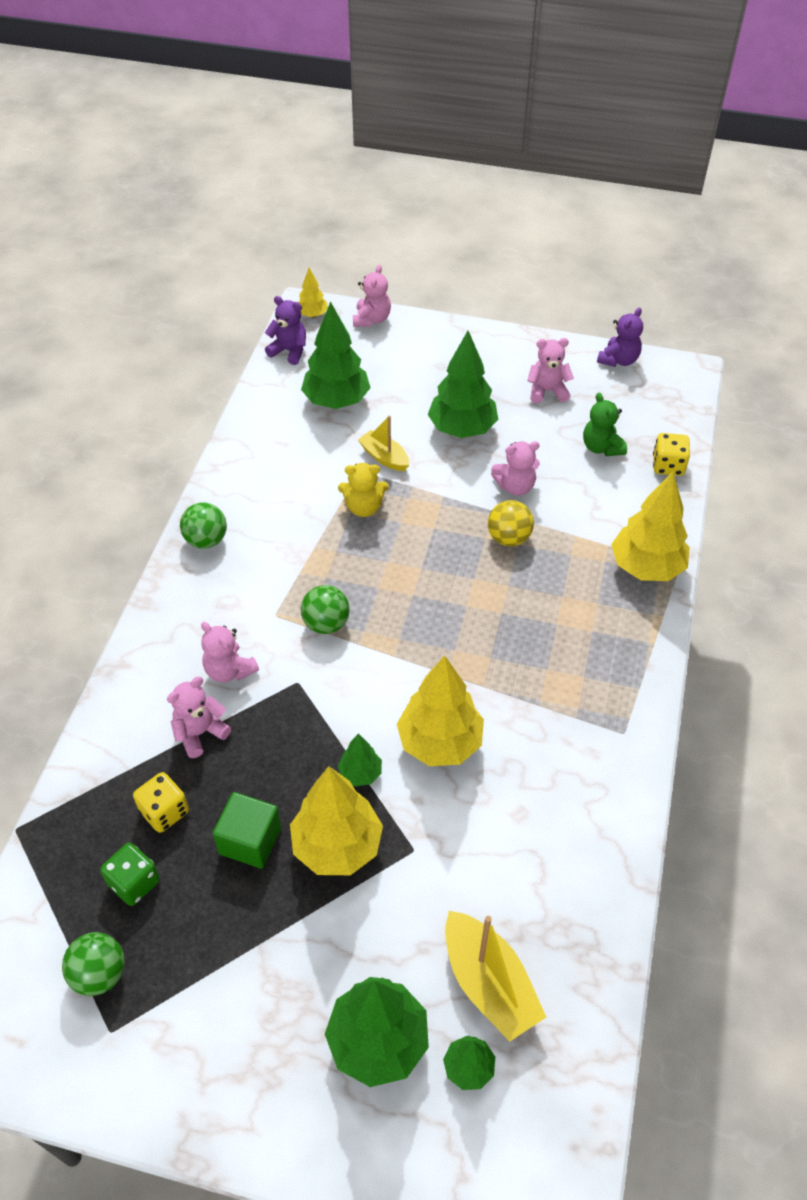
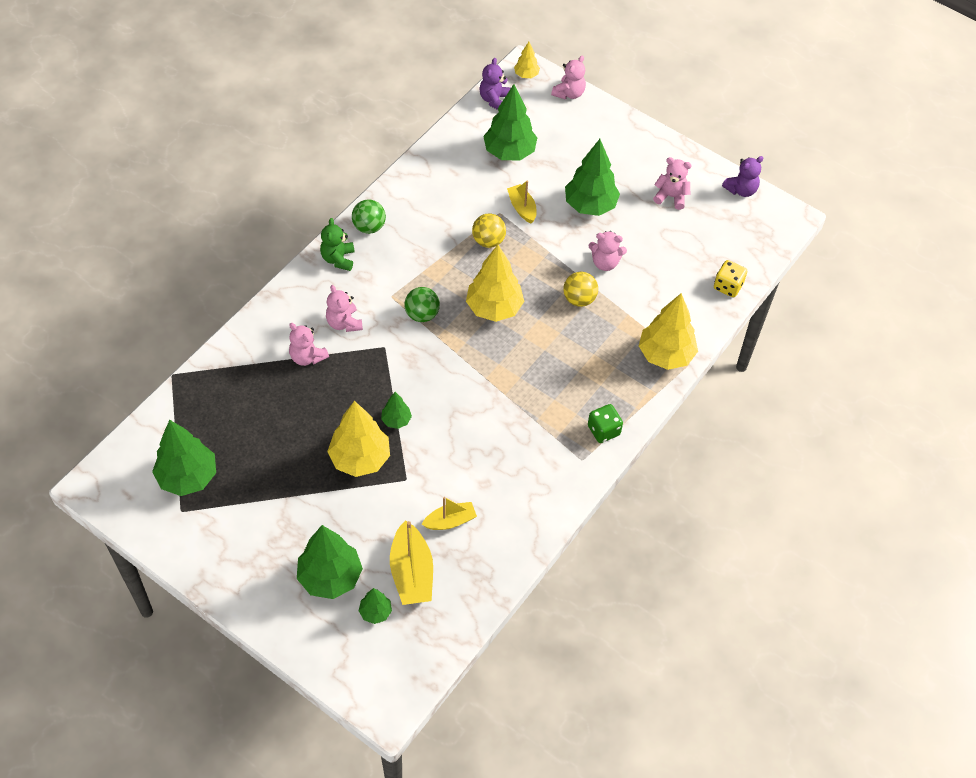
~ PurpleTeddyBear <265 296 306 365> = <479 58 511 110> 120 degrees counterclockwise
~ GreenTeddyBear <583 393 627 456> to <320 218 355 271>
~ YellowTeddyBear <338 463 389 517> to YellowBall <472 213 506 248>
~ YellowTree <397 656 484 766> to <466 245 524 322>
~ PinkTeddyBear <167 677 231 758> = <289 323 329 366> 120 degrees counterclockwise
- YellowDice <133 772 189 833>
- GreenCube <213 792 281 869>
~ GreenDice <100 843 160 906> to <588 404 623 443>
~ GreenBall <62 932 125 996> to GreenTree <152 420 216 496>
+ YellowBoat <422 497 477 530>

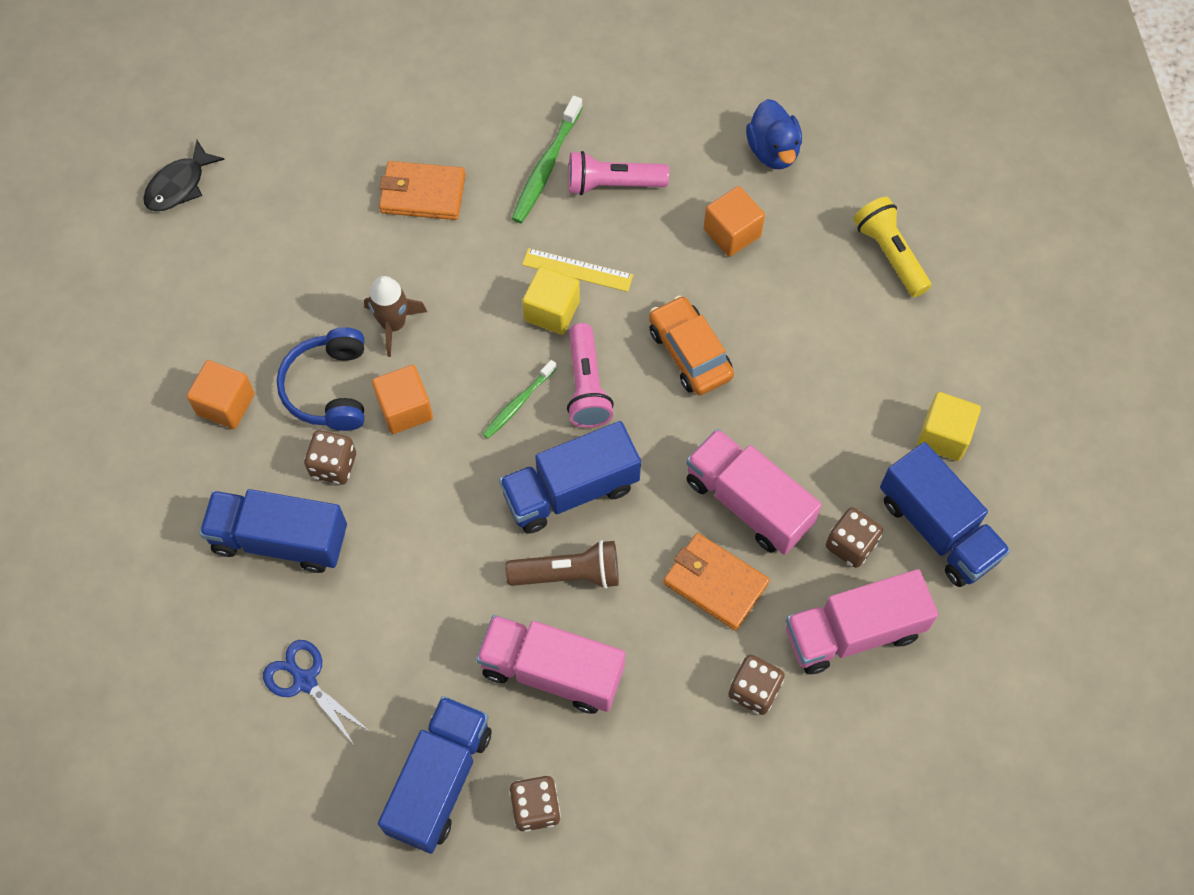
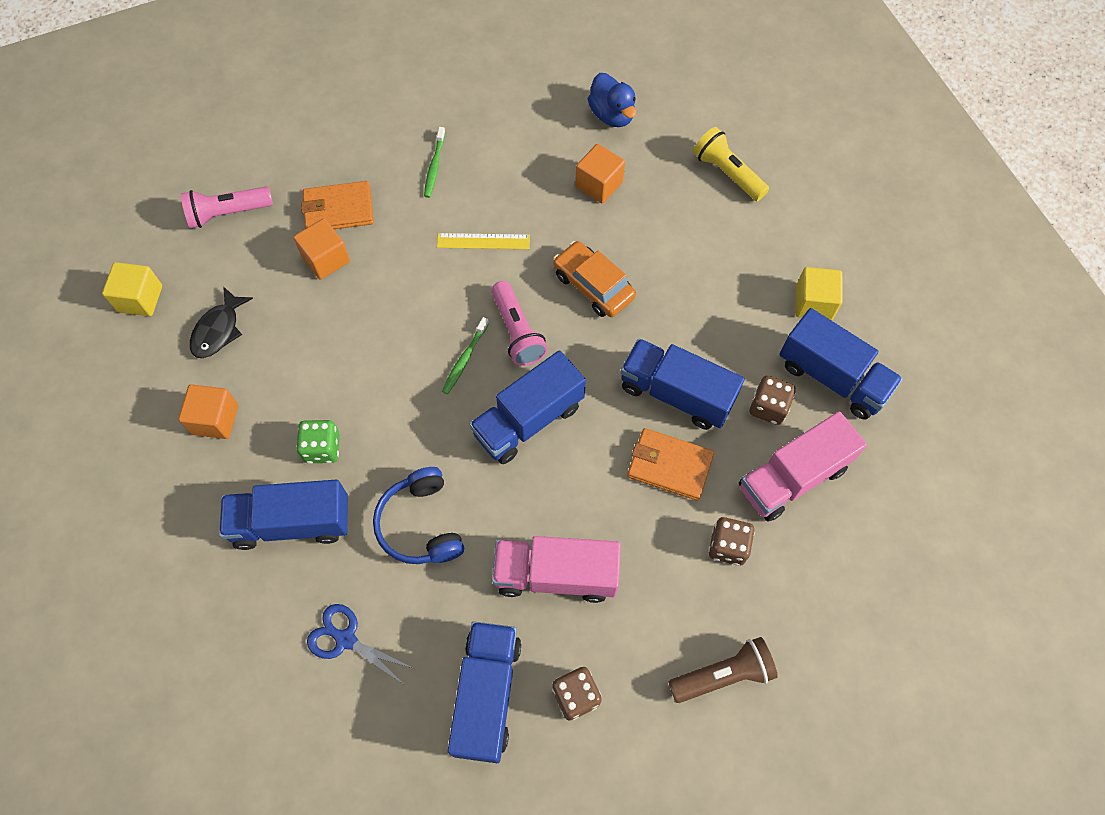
~ GreenToothbrush <512 96 583 223> = <424 127 446 198> x0.65
~ BlackFish <143 140 225 211> to <190 286 253 358>
~ PinkFlashlight <568 151 669 195> to <181 187 273 228>
~ YellowCube <522 266 580 335> to <102 262 162 316>
- BrownRocket <364 276 427 357>
~ BlueHeadphones <277 327 364 431> to <373 467 464 564>
~ OrangeCube <372 365 433 434> to <293 219 350 280>
~ PinkTruck <686 429 822 555> to BlueTruck <620 338 745 430>
~ BrownDice <304 430 356 485> to GreenDice <296 420 340 464>
~ BrownFlashlight <505 540 619 589> to <668 637 778 703>

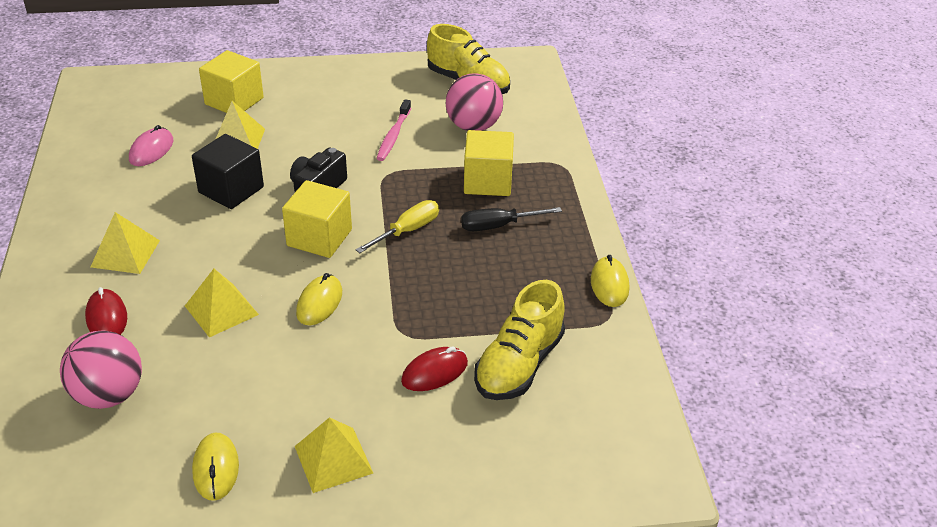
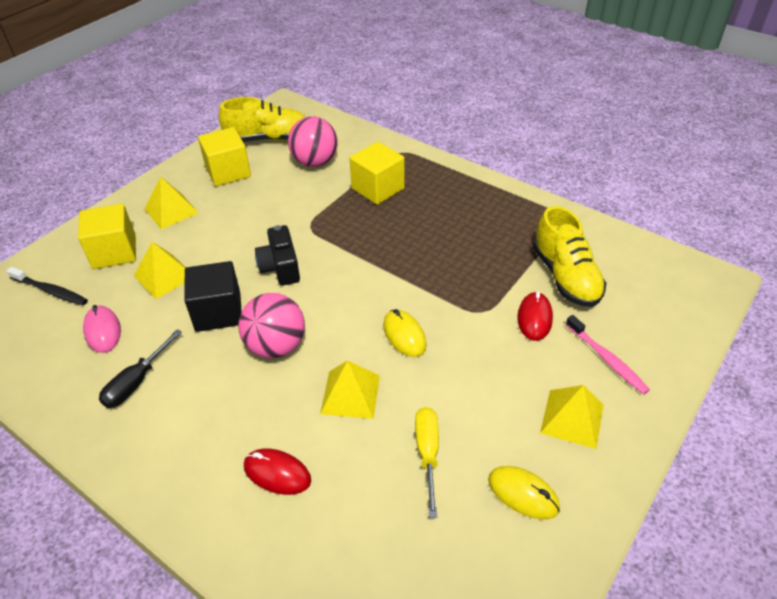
~ PinkToothbrush <376 100 411 161> to <566 315 650 395>
~ YellowCube <282 180 352 258> to <198 127 251 186>
~ YellowScrewdriver <355 200 439 253> to <415 407 439 518>
~ BlackScrewdriver <461 207 562 231> to <99 329 182 408>
~ YellowPyramid <91 212 160 274> to <144 177 199 229>
- YellowMouse <591 255 629 307>
~ PinkBall <60 330 142 409> to <238 293 305 358>
+ BlackToothbrush <7 267 88 305>

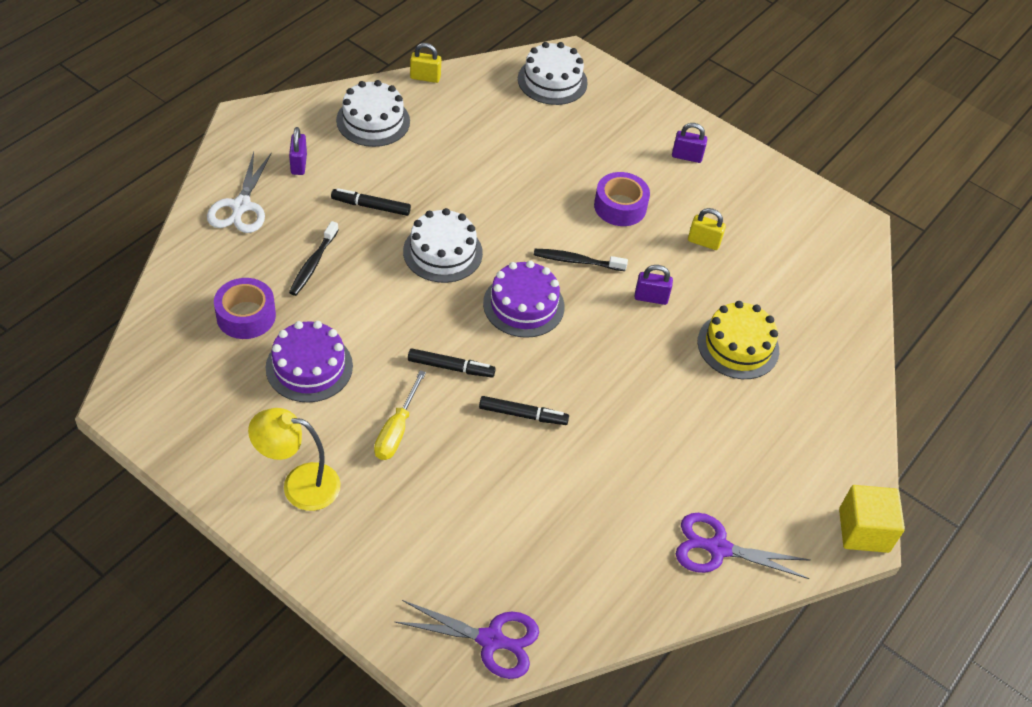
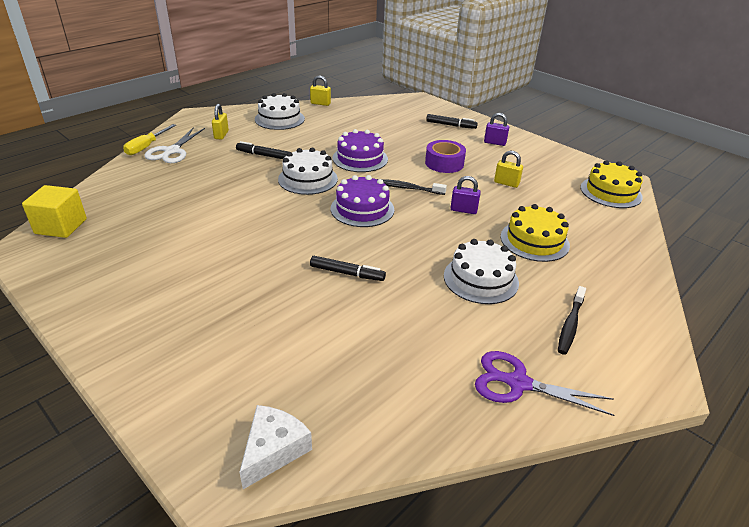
~ WhiteCake <518 42 588 105> to <444 239 519 304>
~ PurplePadlock <289 127 307 175> to YellowPadlock <212 104 229 139>
~ BlackToothbrush <289 221 339 296> to <558 286 586 355>
- PurpleTape <214 278 276 339>
~ PurpleCake <266 321 353 403> to <333 129 388 172>
~ BlackMarker <408 348 496 377> to <426 114 478 129>
~ YellowScrewdriver <374 370 426 460> to <123 124 176 155>
- YellowLamp <248 408 341 511>
~ YellowCube <839 485 905 553> to <22 185 87 238>
~ PurpleScissors <395 600 539 679> to WhiteCheese <240 405 312 489>
+ YellowCake <580 160 643 208>

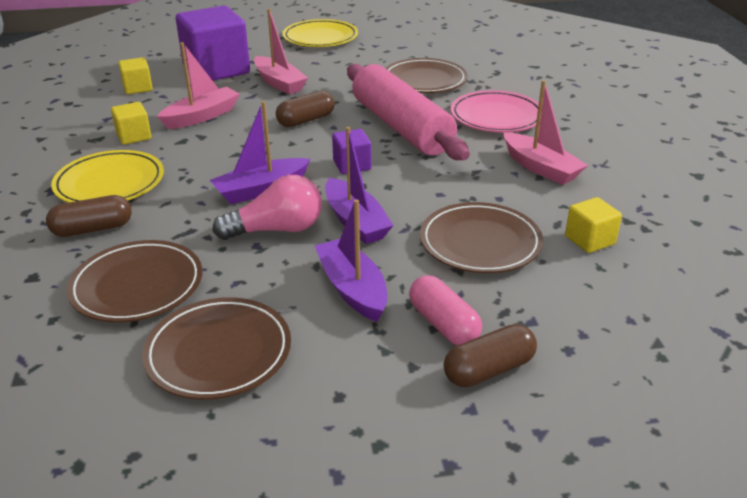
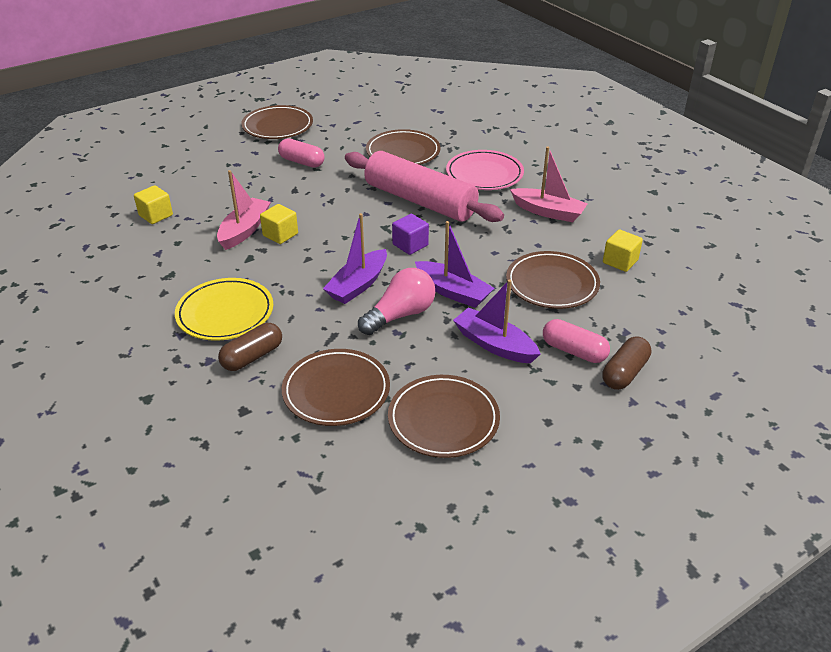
- PurpleCube <176 6 250 81>
- PinkBoat <254 8 308 94>
~ YellowPlate <282 19 358 47> to BrownPlate <241 105 313 139>
- BrownCapsule <276 91 335 127>
~ YellowCube <111 102 151 145> to <260 204 298 244>
+ PinkCapsule <278 138 325 168>

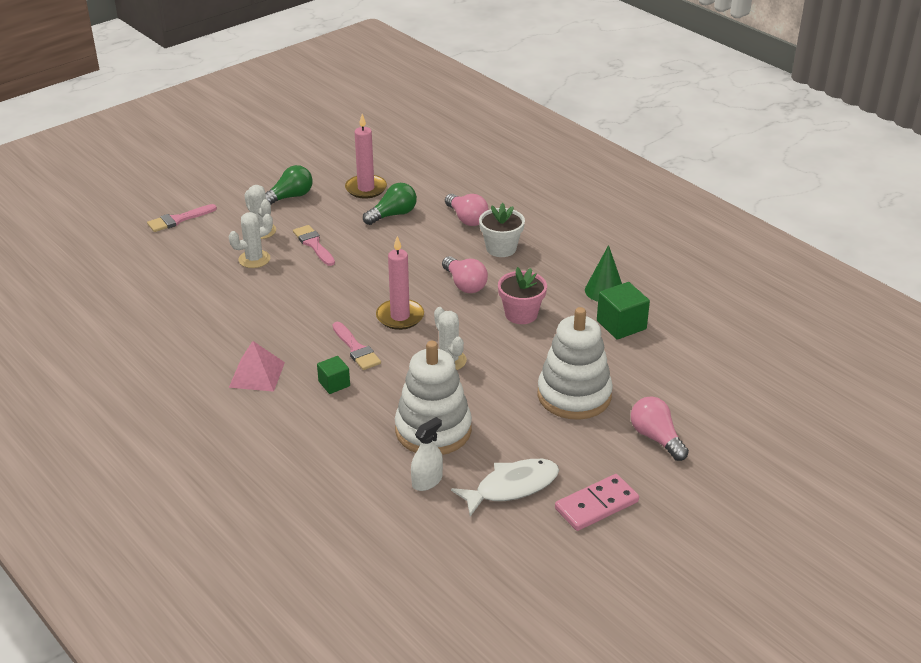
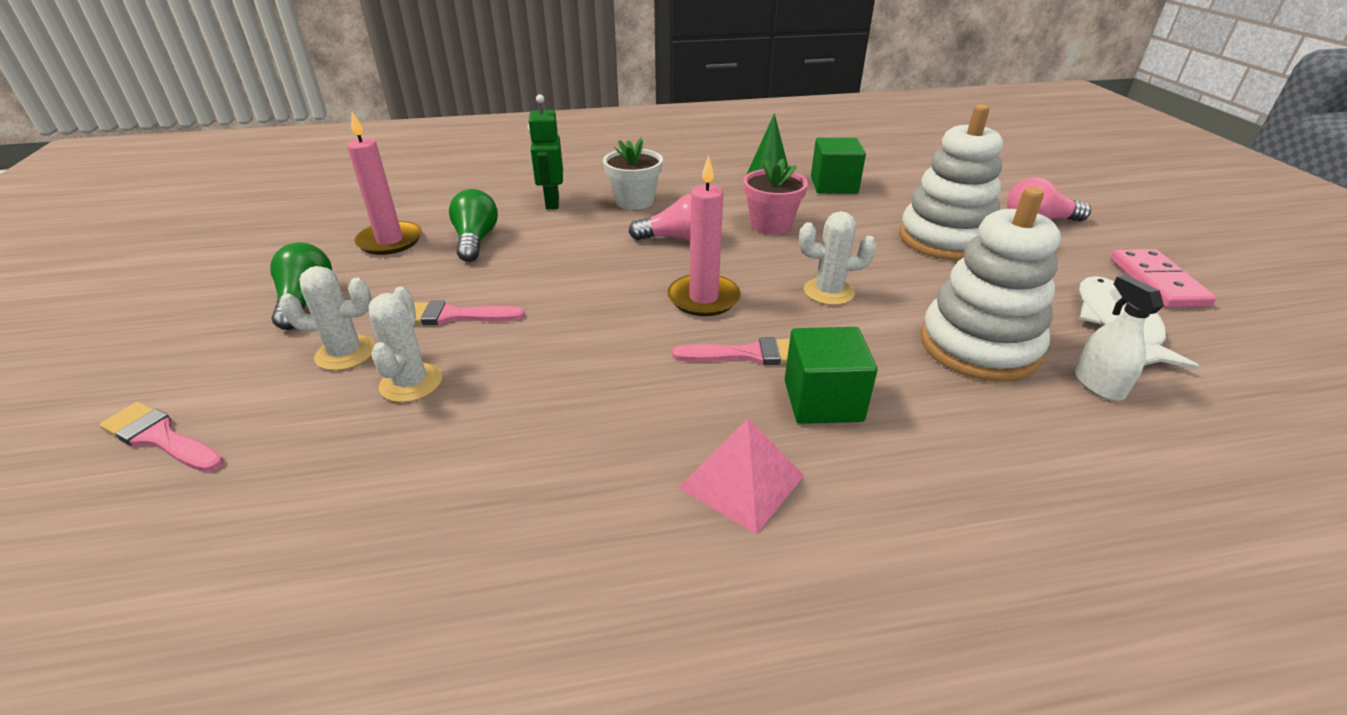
~ PinkLightBulb <445 194 488 226> to GreenRobot <528 94 563 210>
~ PinkBrush <147 204 217 232> = <99 402 224 472> 120 degrees clockwise
~ GreenCube <317 356 350 394> = <784 327 877 424> x1.63

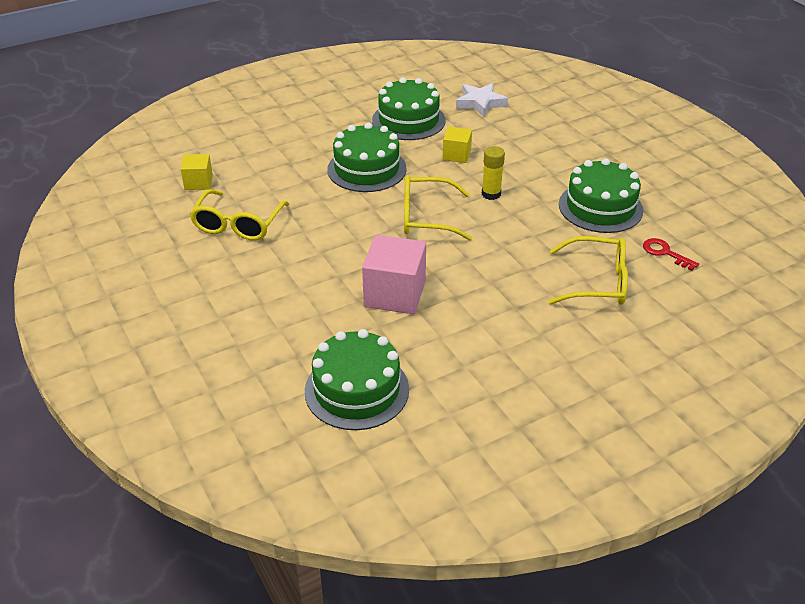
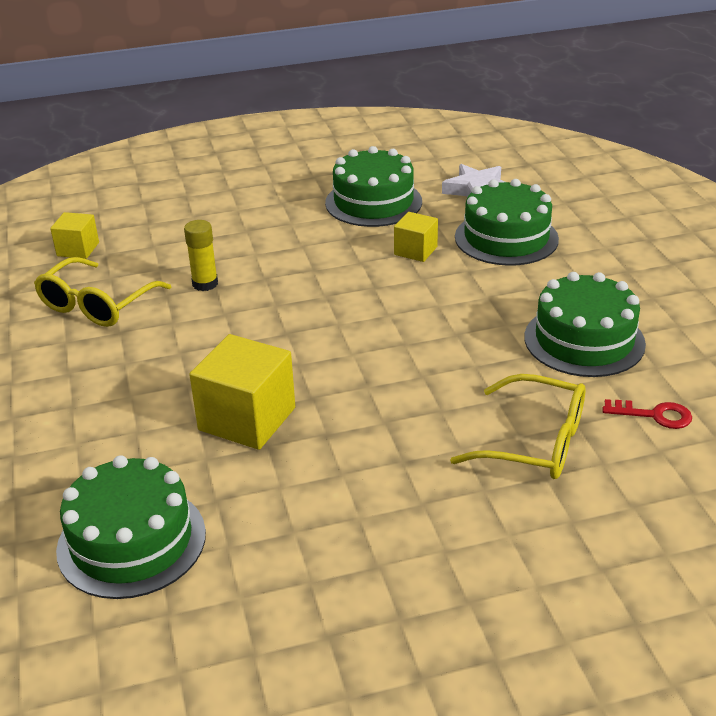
~ GreenCake <327 123 407 192> to <455 179 559 266>
~ YellowGlueStick <482 146 505 200> to <184 220 218 291>
- YellowGlasses <404 175 473 241>
~ PinkCube <362 235 426 314> to YellowCube <189 334 295 450>
~ RedKey <643 238 699 271> = <603 399 692 429> 135 degrees clockwise

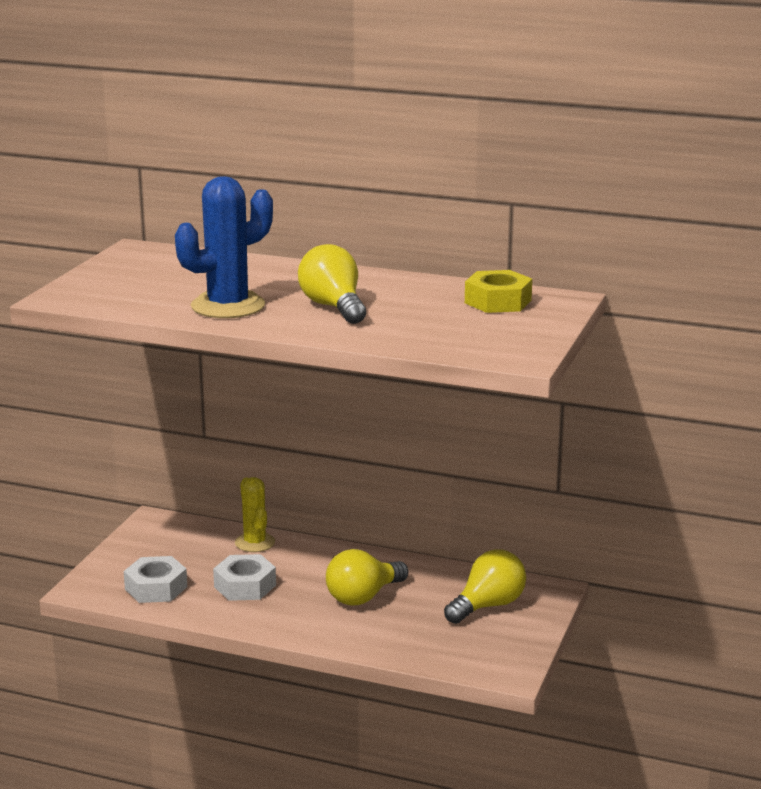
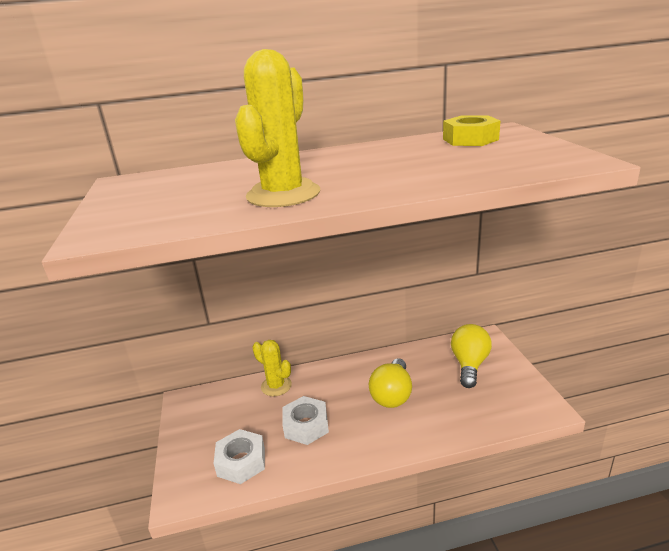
~ BlueCactus <175 176 273 318> to YellowCactus <235 49 320 207>
- YellowLightBulb <298 244 366 324>

